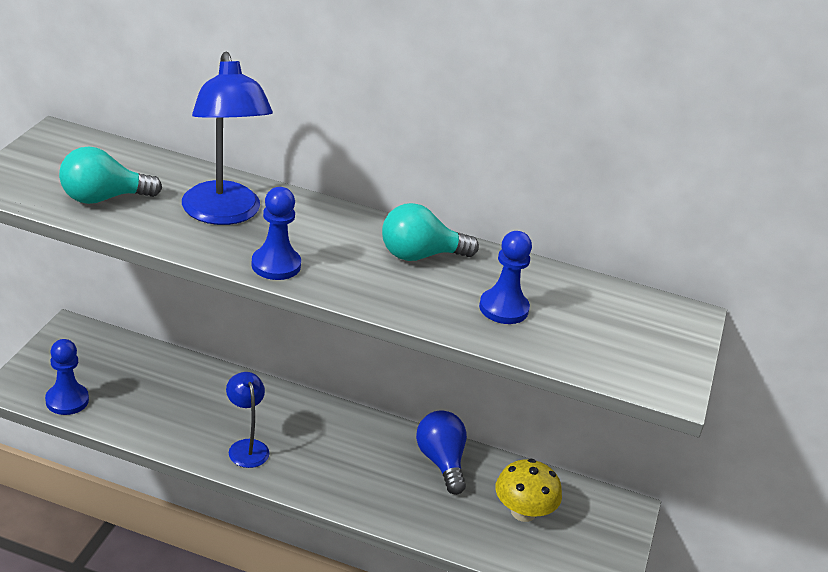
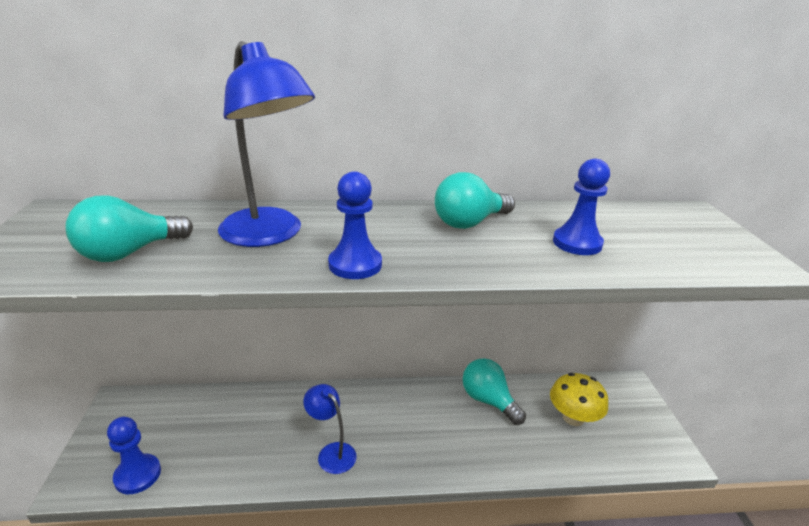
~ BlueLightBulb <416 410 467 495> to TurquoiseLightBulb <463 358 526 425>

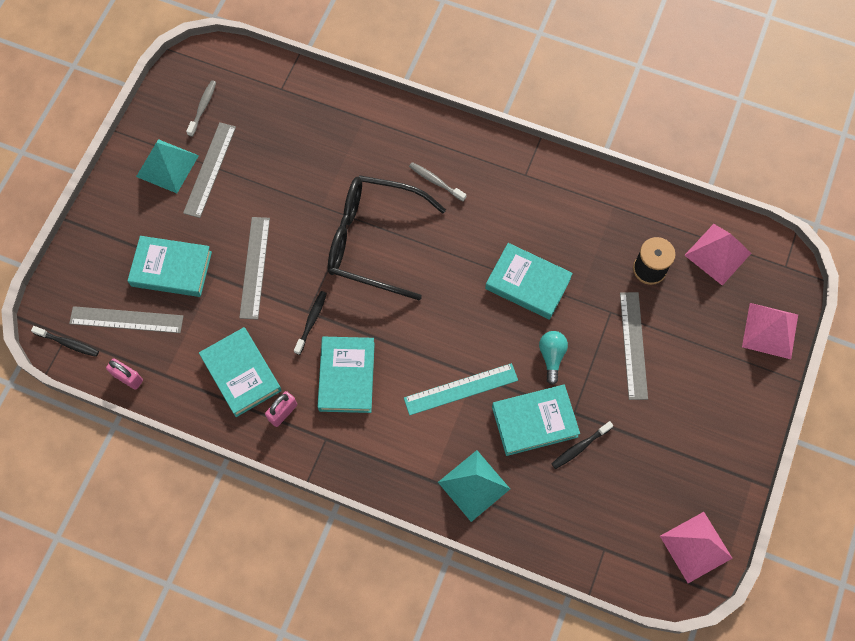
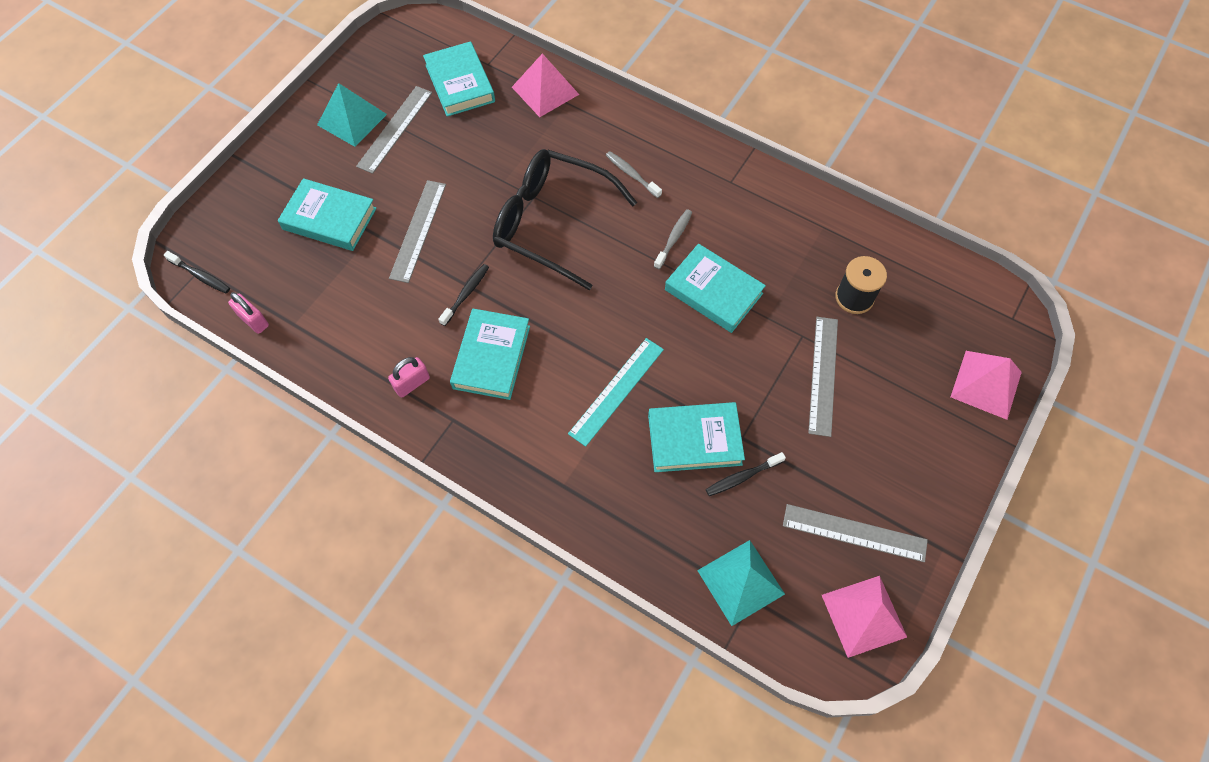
~ GreyToothbrush <186 80 216 137> to <654 209 692 269>
~ PinkPyramid <684 224 751 285> to <512 53 579 117>
~ GreyRuler <69 306 183 333> to <783 504 928 562>
~ TurquoiseBook <199 327 282 417> to <423 41 495 117>
- TurquoiseLightBulb <539 331 568 385>
~ TurquoiseRuler <404 363 518 415> = <568 338 664 447> 45 degrees counterclockwise
~ TurquoisePyramid <438 450 510 522> to <697 540 785 626>

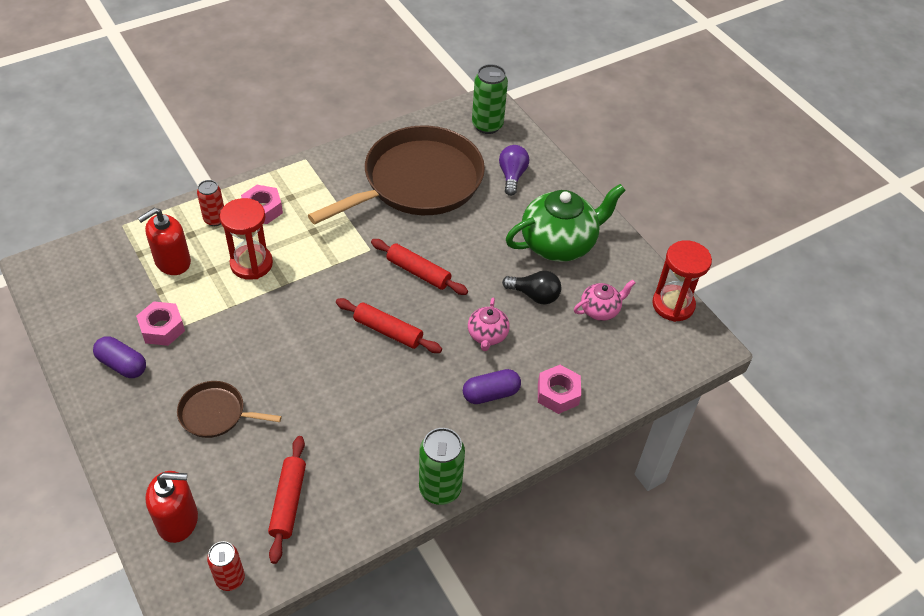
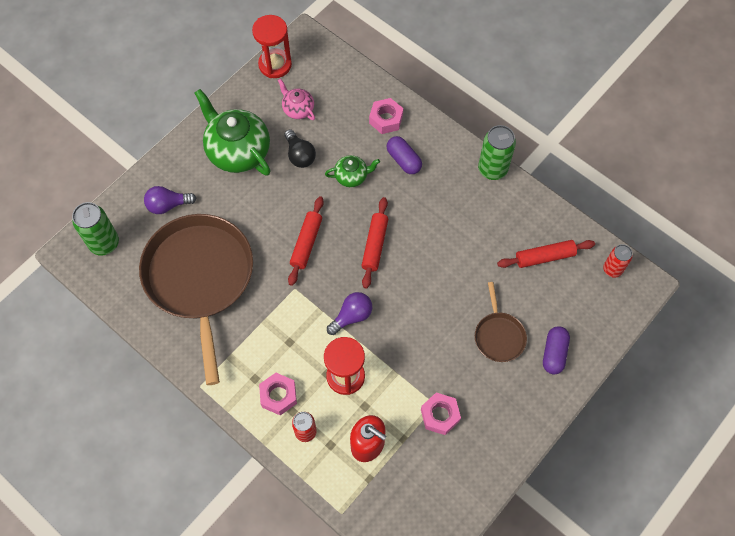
~ BrownPan <308 126 485 224> = <139 214 253 385> 45 degrees clockwise
~ BlackLightBulb <502 271 561 304> = <284 129 316 168> 150 degrees clockwise
~ PinkTeapot <468 298 510 351> to GreenTeapot <325 155 380 187>
~ PurpleCapsule <93 336 146 378> to <543 326 570 374>
- RedSoapDispenser <146 471 198 543>
+ PurpleLightBulb <327 292 372 335>

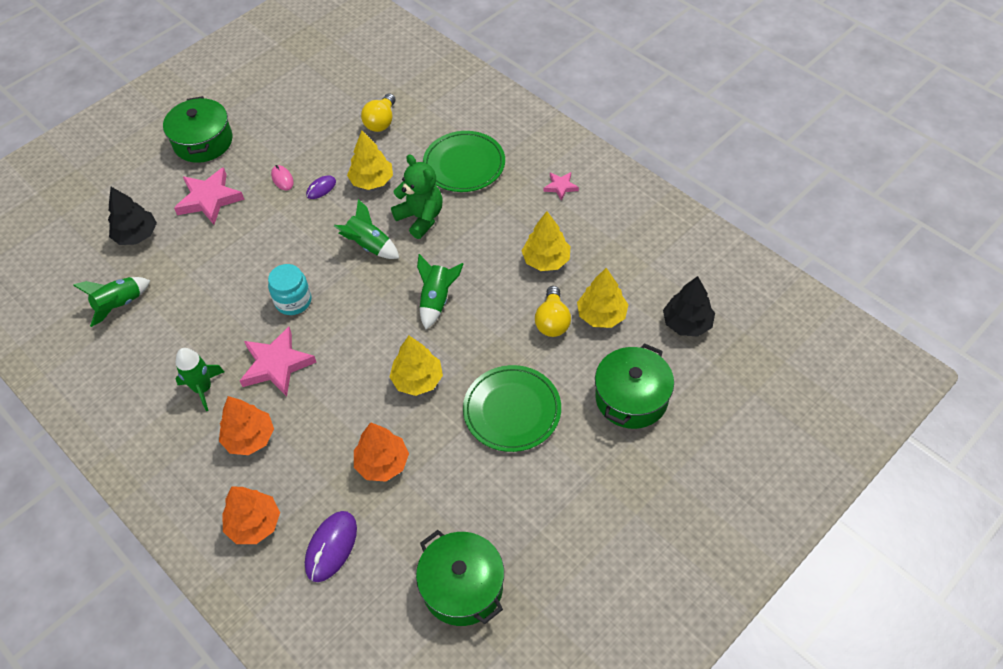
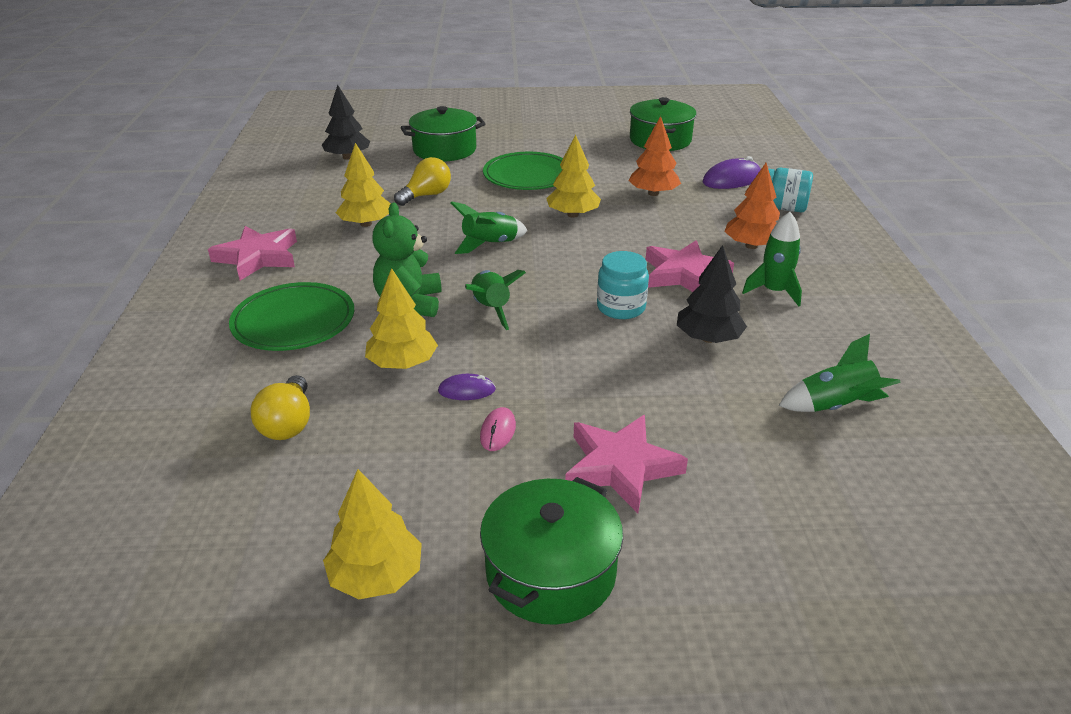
~ YellowLightBulb <361 93 396 132> = <251 375 310 440> 120 degrees clockwise
~ PinkStar <544 172 579 201> = <208 226 297 280> x1.93
~ BlackTree <108 187 157 245> to <677 245 747 343>
~ YellowTree <577 268 629 328> to <323 469 422 599>
~ OrangeTree <223 486 280 544> to TurquoiseJar <768 168 813 212>

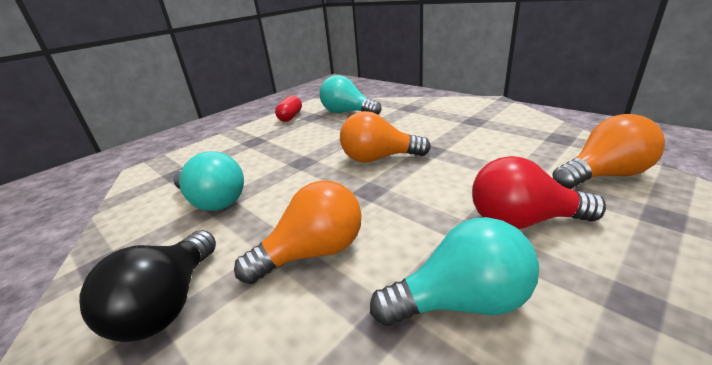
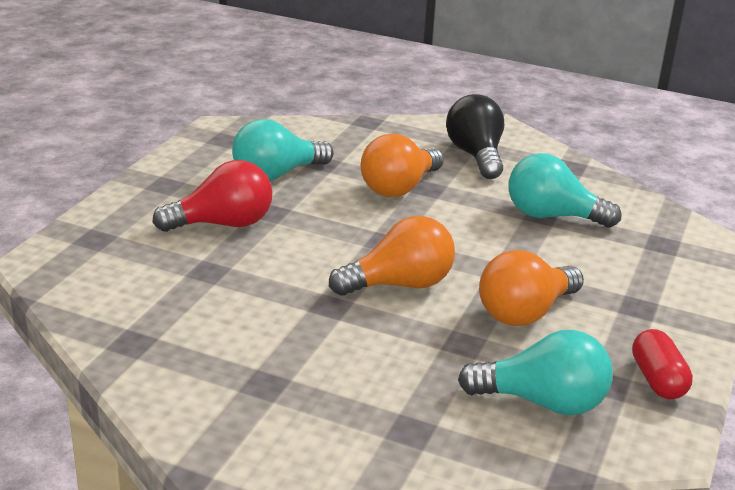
~ OrangeLightBulb <552 114 665 189> to <479 250 584 326>

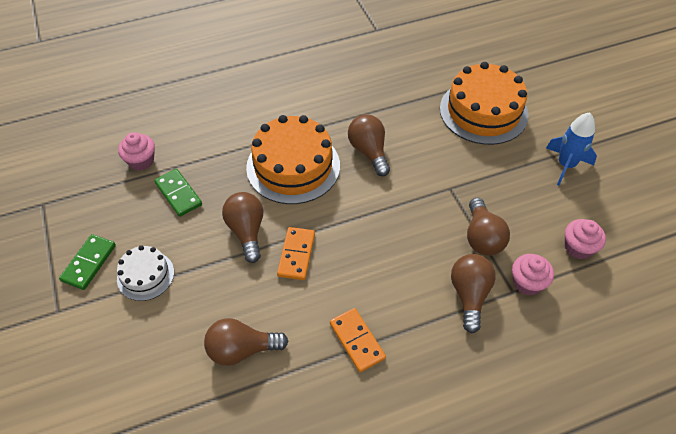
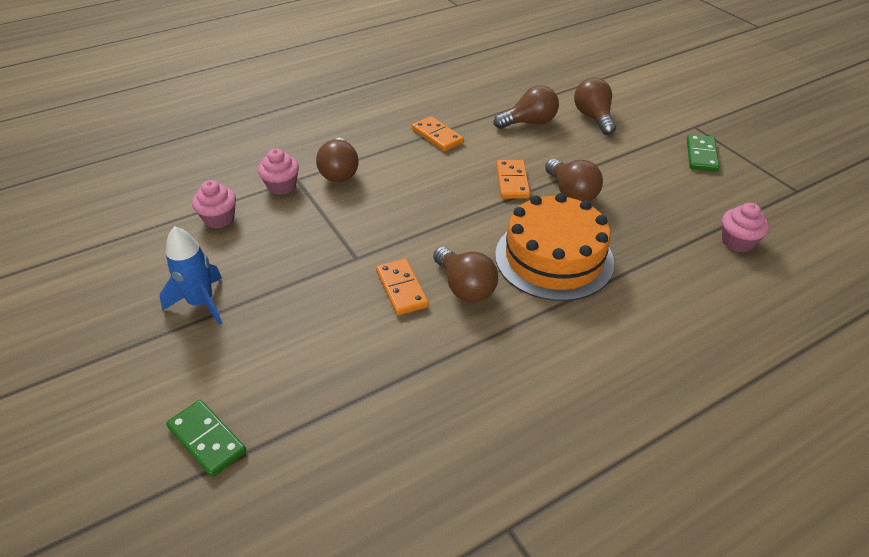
- OrangeCake <440 62 529 145>
~ GreenDomino <154 169 202 217> to <166 400 246 477>
~ BrownLightBulb <467 198 510 256> to <574 77 616 135>
- WhiteCake <117 245 174 301>
+ OrangeDomino <376 259 429 315>

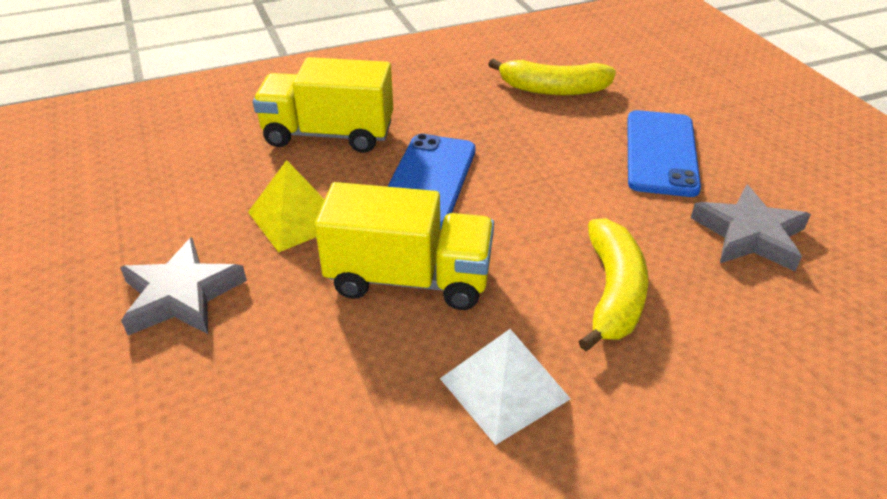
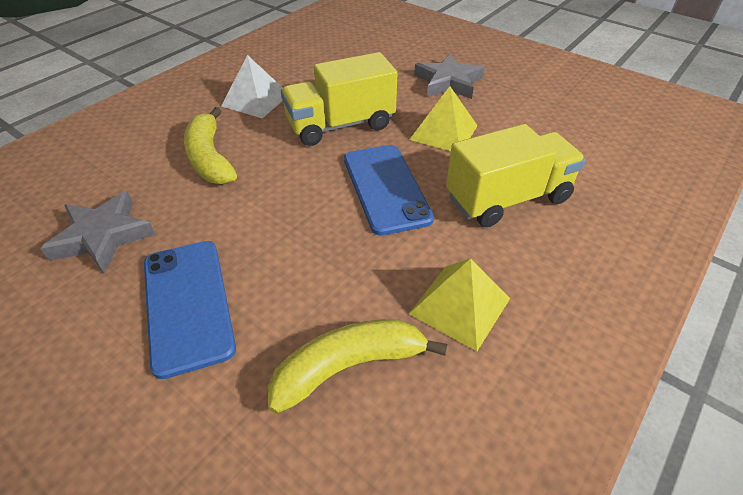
+ YellowPyramid <409 258 510 351>

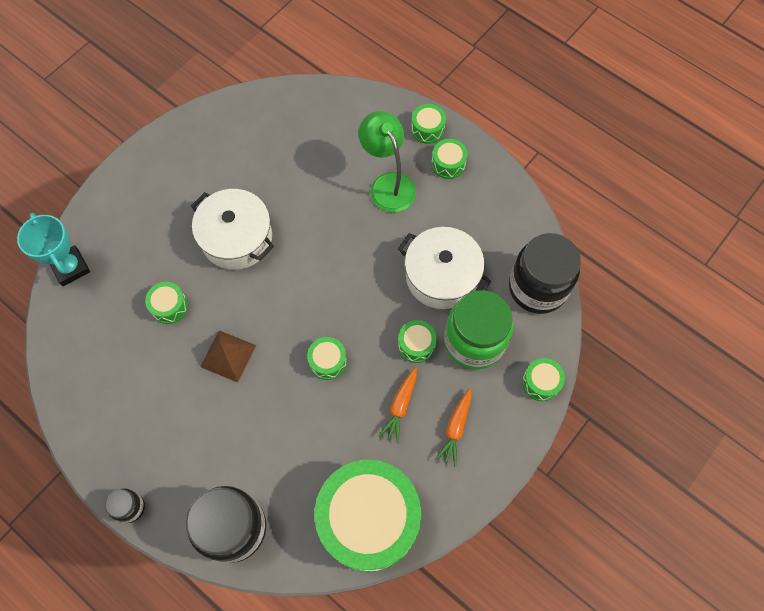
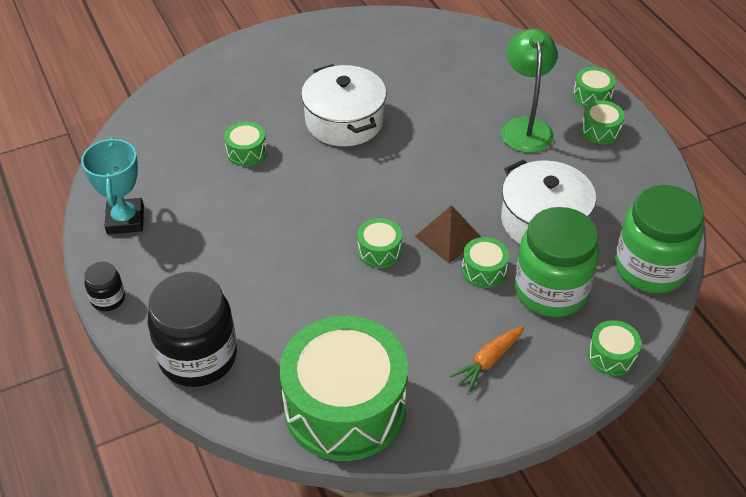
~ TurquoiseTrophy <17 213 90 286> to <81 137 144 234>
~ BlackJar <509 233 581 314> to GreenJar <615 185 704 293>
~ BrownPyramid <200 330 256 383> to <415 205 481 263>
- OrangeCarrot <378 367 417 443>

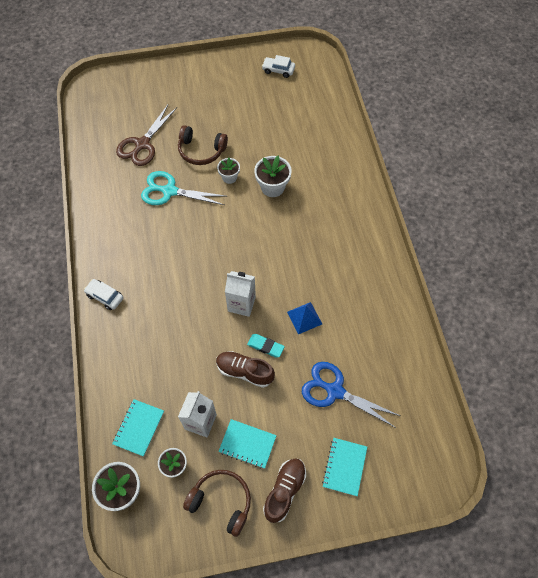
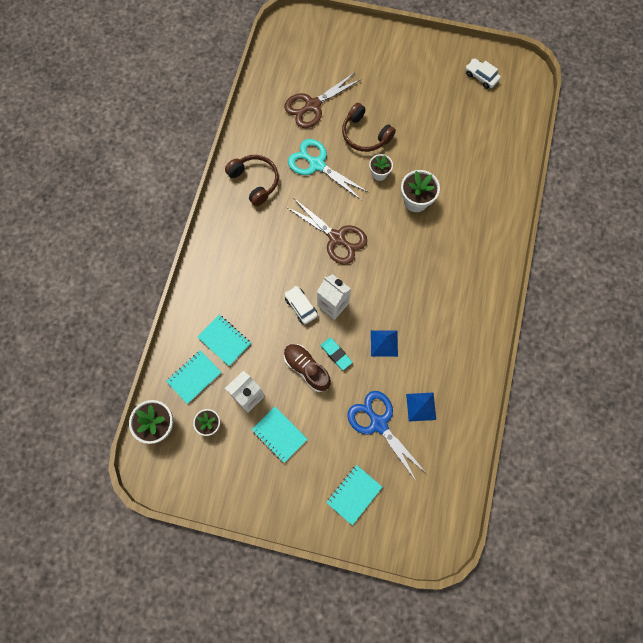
~ WhiteCar <84 279 123 310> to <284 286 318 324>
- BrownShoe <263 458 306 523>
~ BrownHeadphones <183 470 251 537> to <225 155 278 206>
+ BrownScissors <286 198 367 265>
+ TurquoiseNotebook <197 315 251 366>
+ BluePyramid <406 393 436 422>

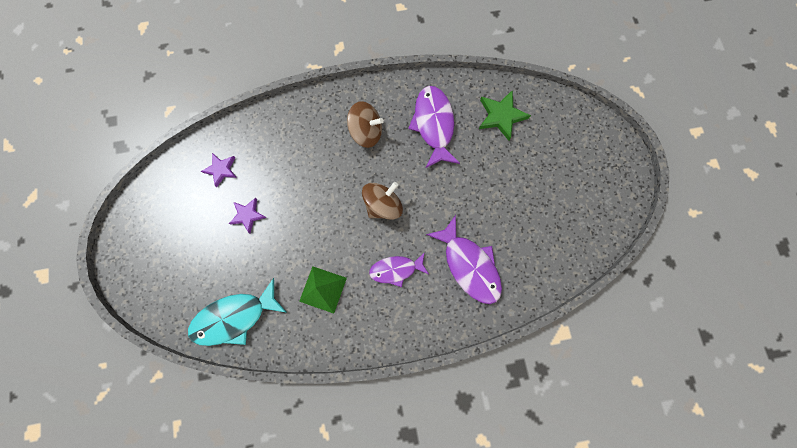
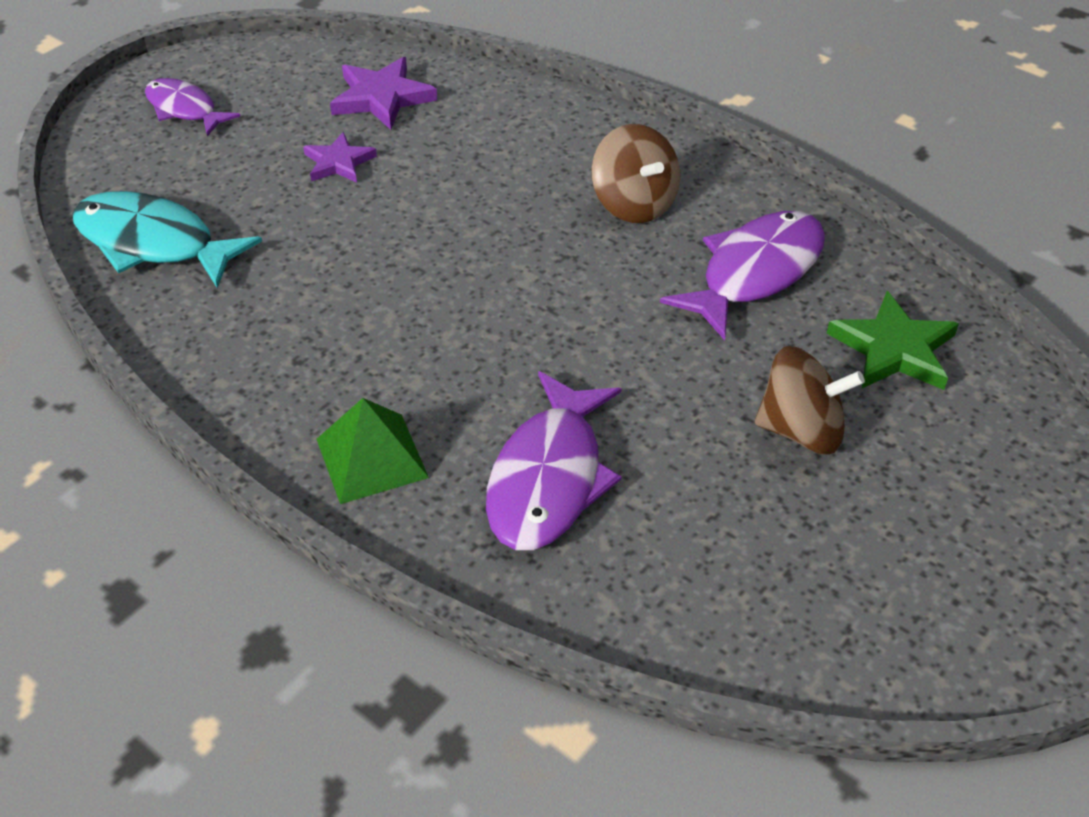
~ PurpleStar <201 153 237 187> = <330 57 437 130> x1.53
~ BrownSpinningTop <362 182 403 219> to <755 346 865 454>
~ PurpleFish <369 252 429 287> to <145 78 241 136>
~ GreenPyramid <299 266 347 314> to <317 398 429 504>

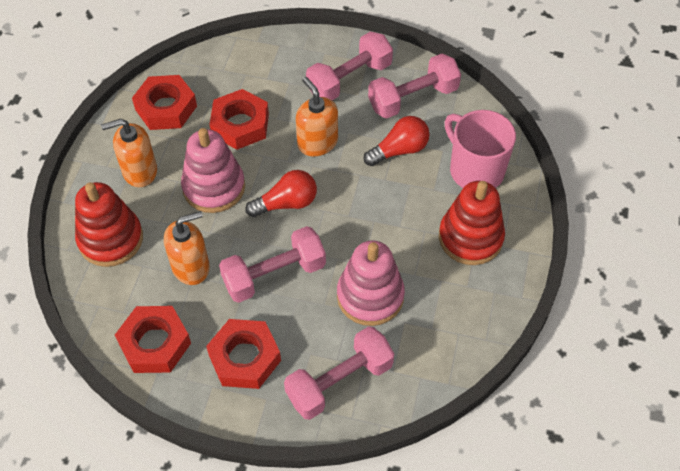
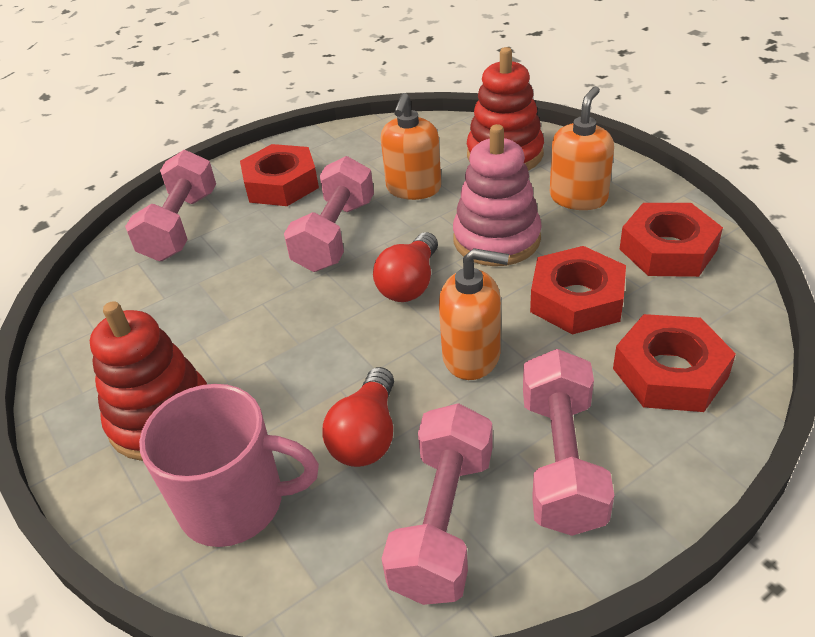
- PinkStackingToy <337 241 405 326>
~ RedNut <115 306 191 373> to <613 314 736 412>

